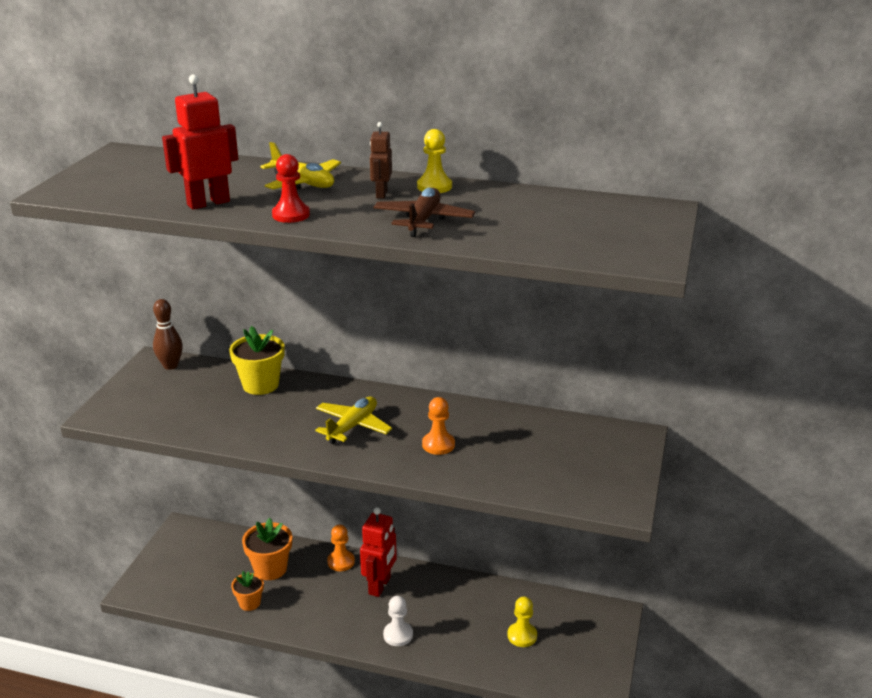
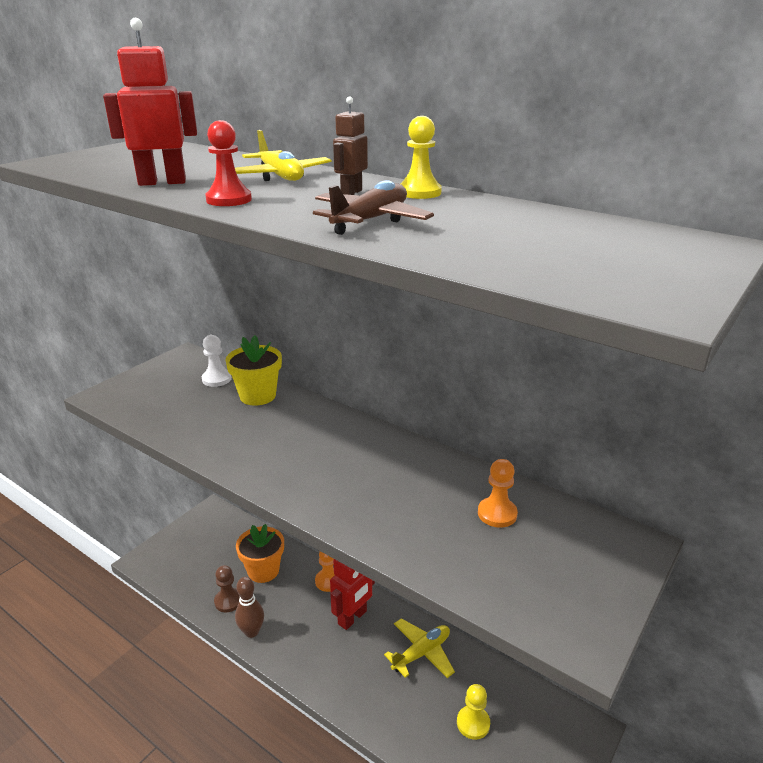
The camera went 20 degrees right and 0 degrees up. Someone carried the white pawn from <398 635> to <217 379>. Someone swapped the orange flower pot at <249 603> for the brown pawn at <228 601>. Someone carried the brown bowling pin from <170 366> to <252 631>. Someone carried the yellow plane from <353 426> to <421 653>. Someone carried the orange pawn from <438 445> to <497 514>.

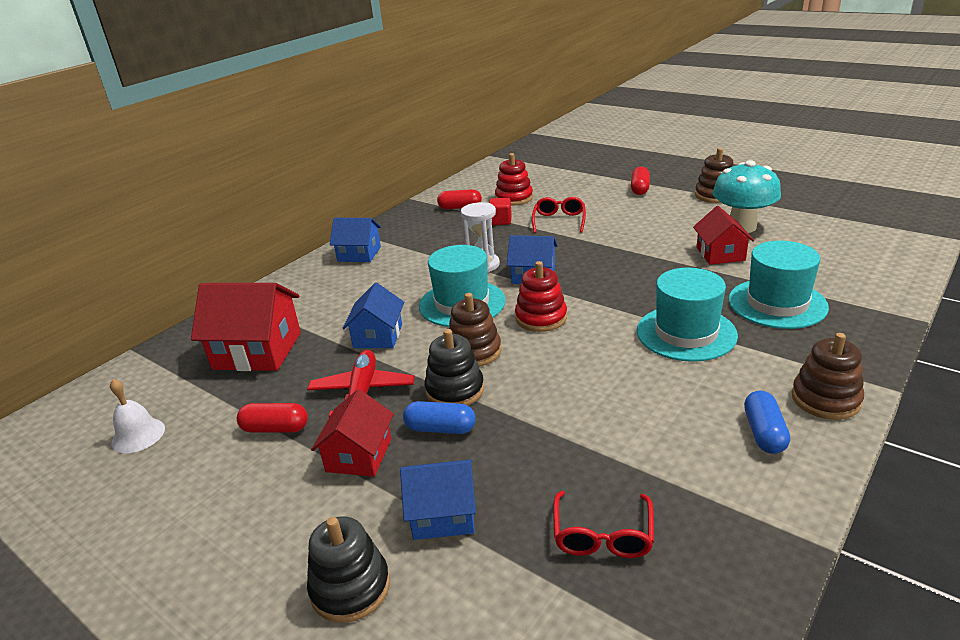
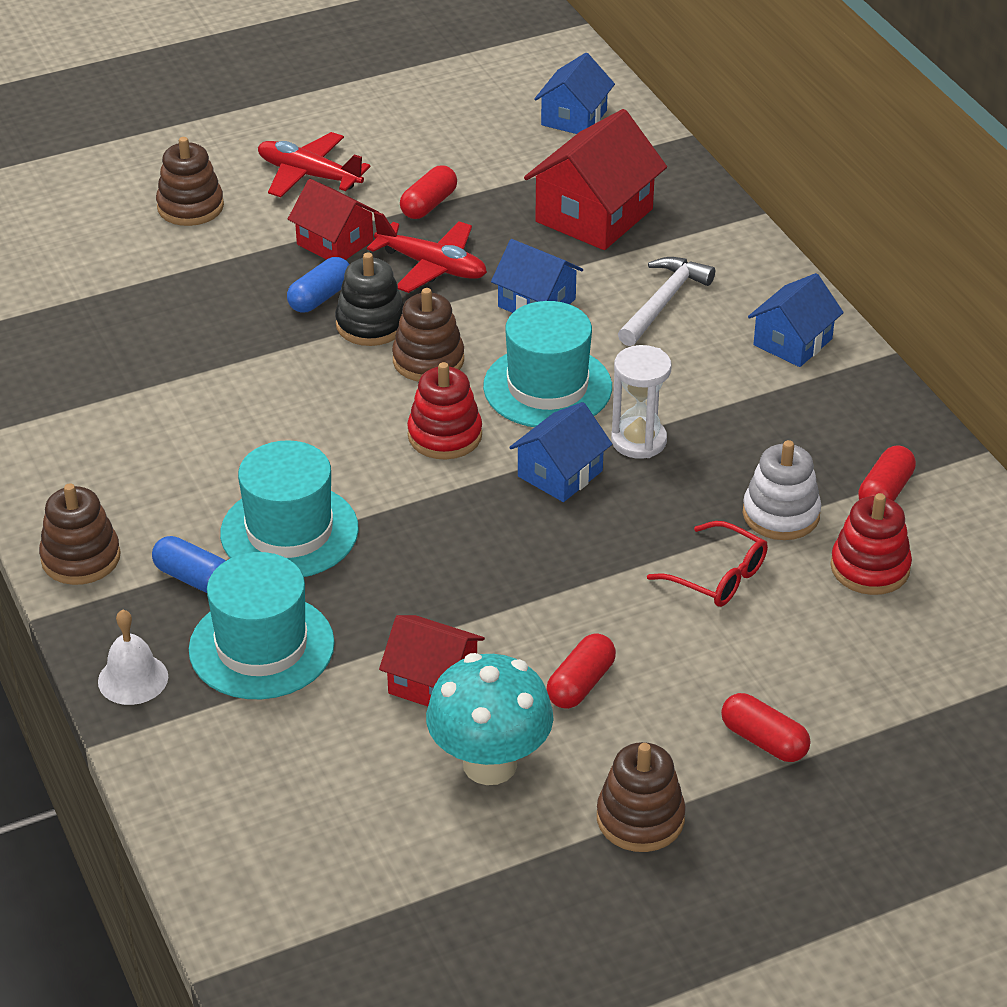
The camera went 115 degrees right and 10 degrees up. Someone carried the white bell from <138 435> to <133 679>. Someone carried the blue capsule from <764 433> to <194 578>. Someone repainted the black stacking toy at <350 588>, which became the brown stacking toy at <190 207>. Someone put down the red plane at <309 175>. Someone carried the blue house from <443 514> to <574 118>. Someone put down the red capsule at <580 684>. Someone put down the white hammer at <663 302>. Someone swapped the red cube at <500 221> for the white stacking toy at <781 514>. Someone took away the red glasses at <602 535>.

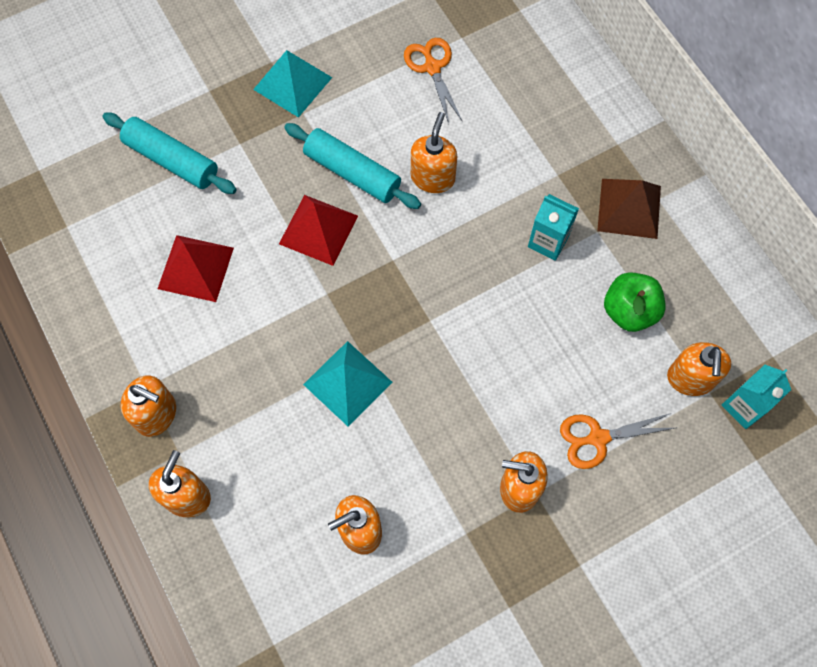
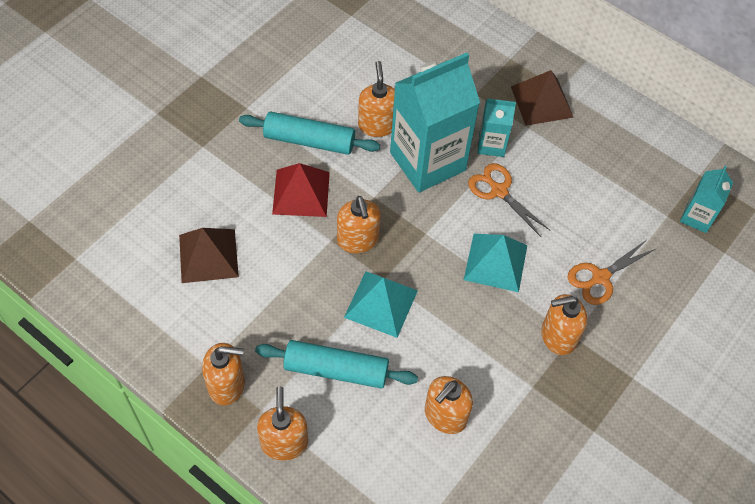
The camera went 25 degrees left and 10 degrees down. Someone repainted the red pyramid at <195 268>, which became the brown pyramid at <208 255>. Someone carried the turquoise rolling pin from <171 160> to <336 370>. Someone carried the orange soap dispenser from <690 379> to <358 240>. Someone put down the turquoise carton at <427 161>. Someone carried the turquoise pyramid from <292 83> to <495 262>. Someone carried the orange scissors from <432 68> to <499 191>. Someone took away the green apple at <629 311>.

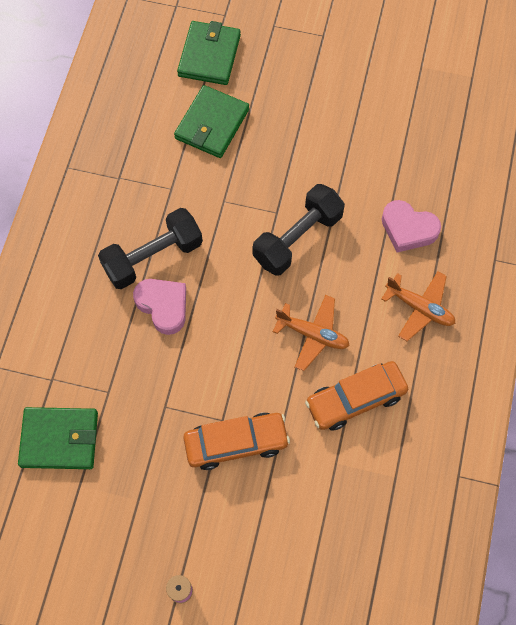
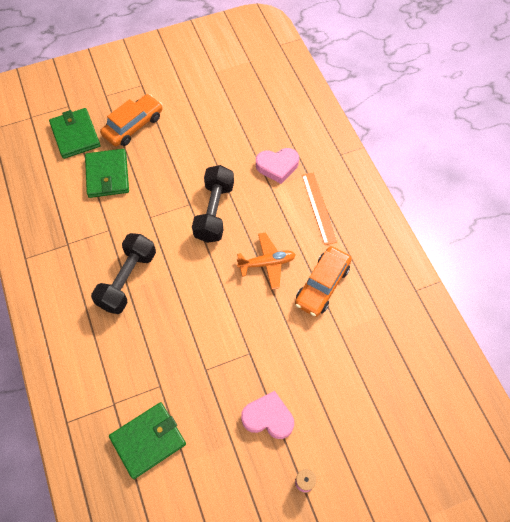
The camera went 35 degrees left and 5 degrees down. Someone carried the orange car from <236 443> to <133 126>. Someone carried the pink heart from <163 306> to <268 417>. Someone swapped the orange plane at <419 308> for the orange ruler at <319 207>.

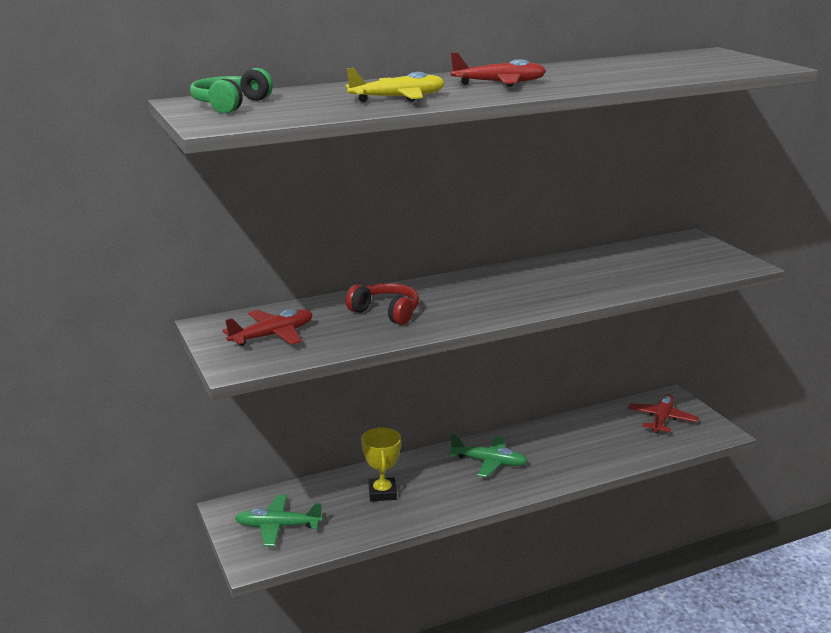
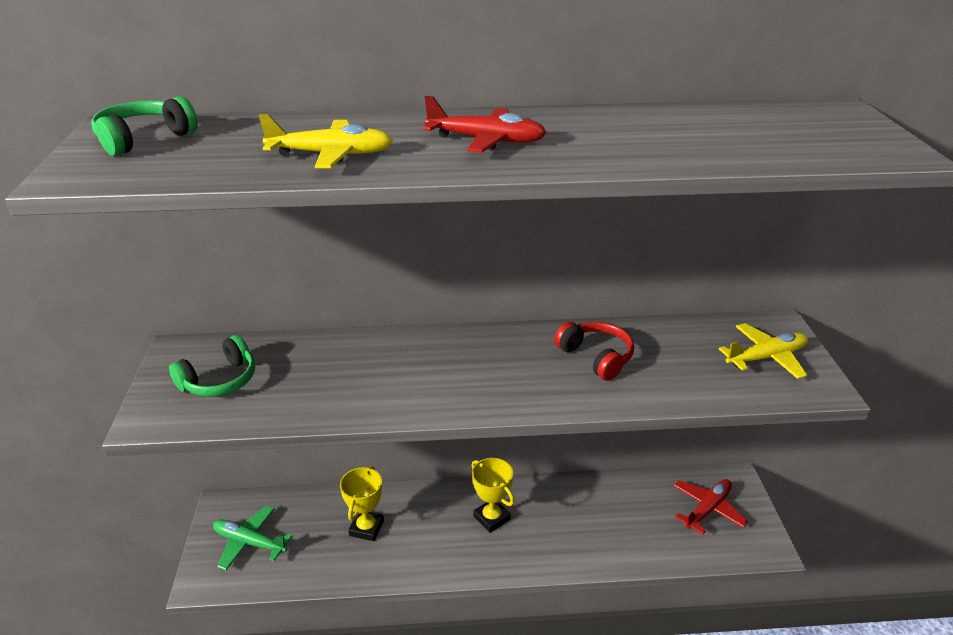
The camera went 20 degrees right and 10 degrees up. Someone swapped the red plane at <273 335> for the green headphones at <220 380>. Someone swapped the green plane at <489 462> for the yellow trophy at <491 518>. Someone carried the red headphones from <386 312> to <596 357>. Someone put down the yellow plane at <766 357>.

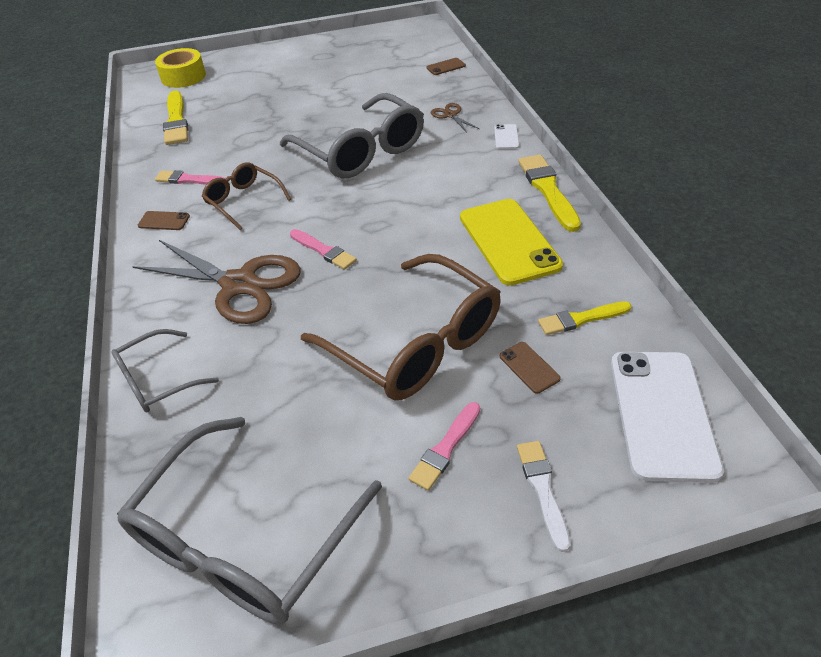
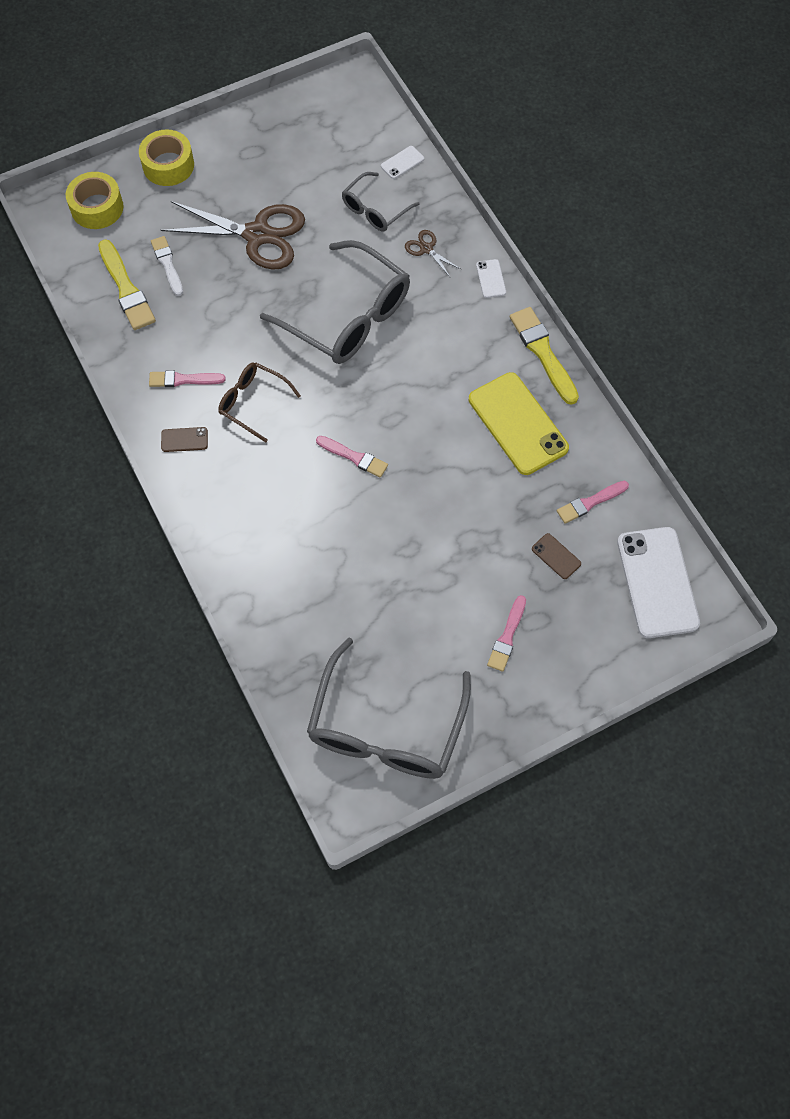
The camera went 15 degrees left and 20 degrees up. Someone put down the yellow tape at <168 165>. Someone carried the white brush from <542 489> to <167 264>. Someone carried the brown scissors from <239 284> to <257 235>. Someone carried the grey glasses from <157 380> to <375 210>. Someone repainted the brown phone at <446 67>, which became the white phone at <402 162>. Someone repainted the yellow brush at <581 319>, which became the pink brush at <590 503>. Someone took away the brown glasses at <416 343>.

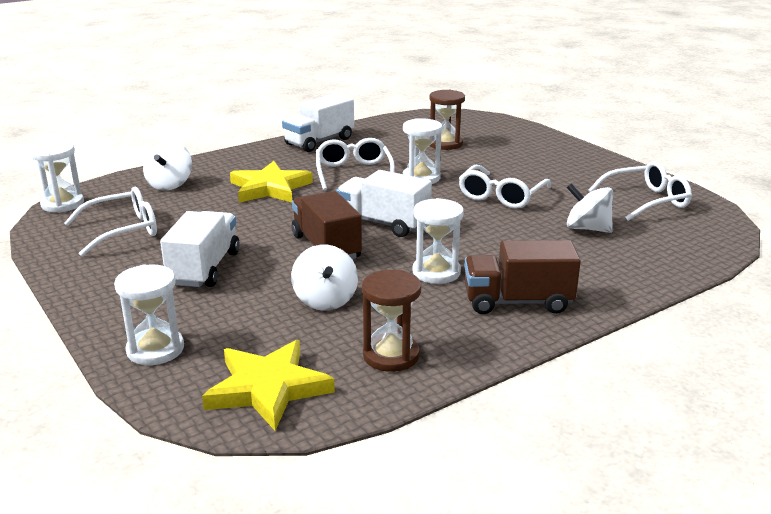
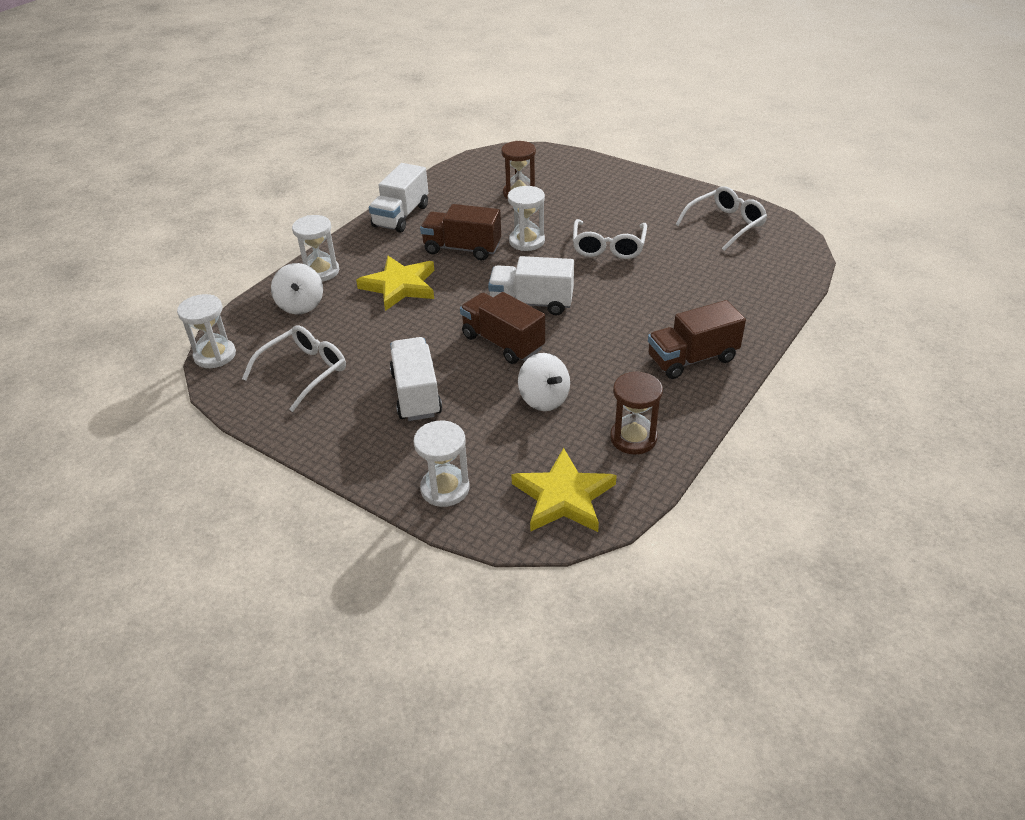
The camera went 20 degrees left and 15 degrees up. Someone carried the white hourglass from <436 272> to <321 272>. Someone swapped the white glasses at <353 172> for the brown truck at <462 249>. Someone took away the white spinning top at <587 228>.

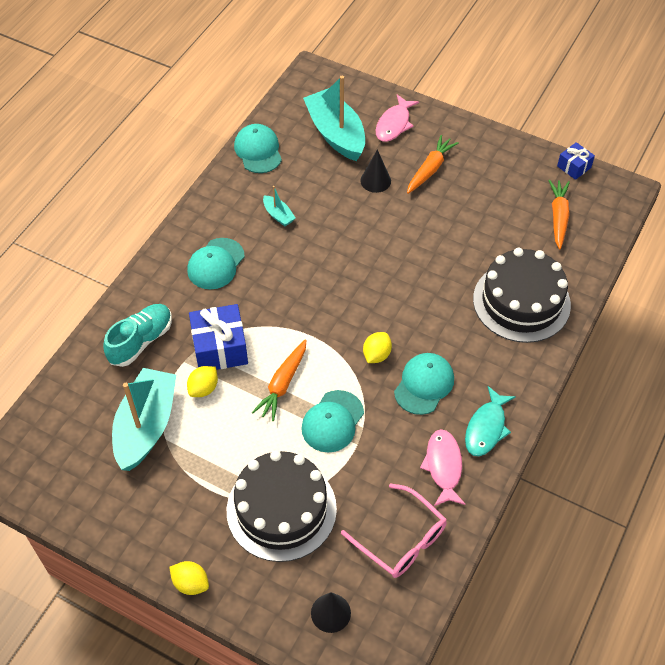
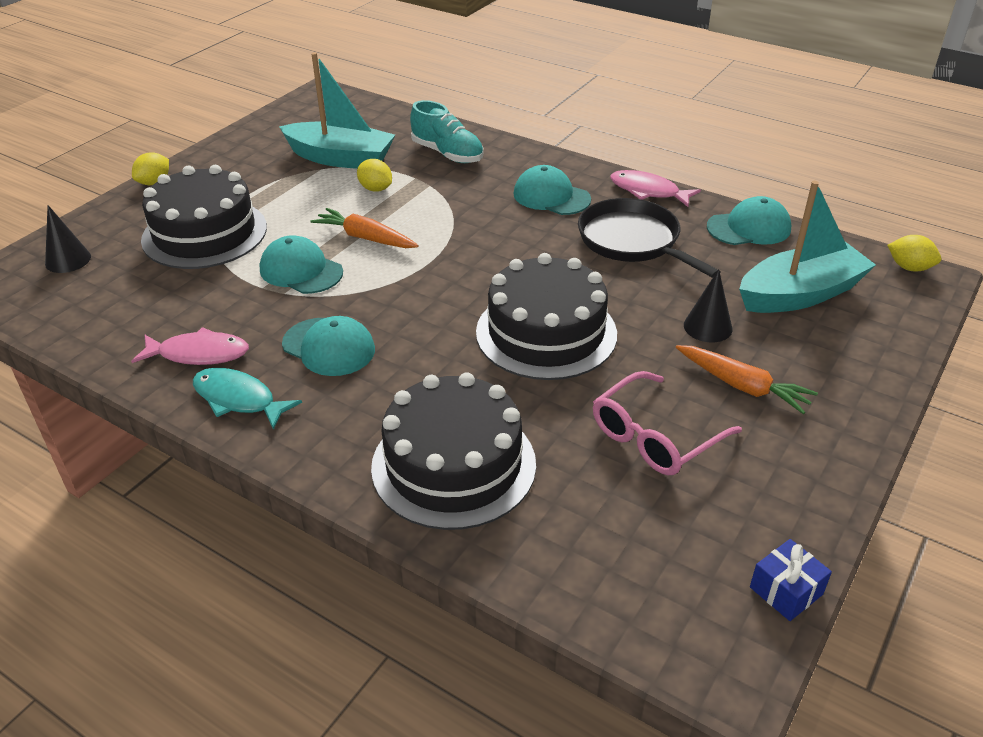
The camera went 95 degrees right and 15 degrees down. Someone put down the black cake at <546 333>. Someone swapped the turquoise boat at <278 215> for the black pan at <632 241>. Someone carried the pink glasses from <401 539> to <655 436>. Someone carried the pink fish from <394 124> to <648 191>. Someone carried the yellow lemon from <376 355> to <909 267>. Someone took away the blue gift at <220 348>. Someone took away the orange carrot at <558 217>.

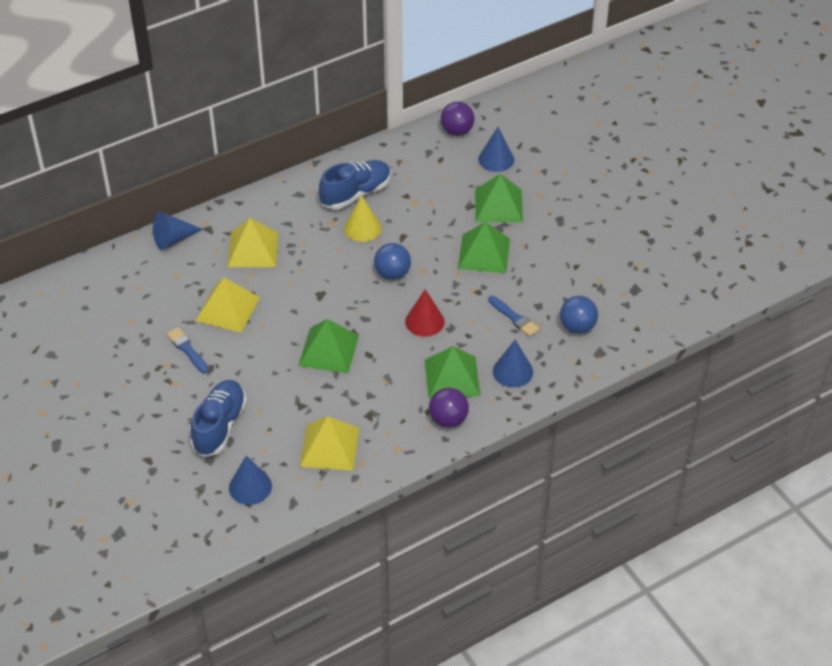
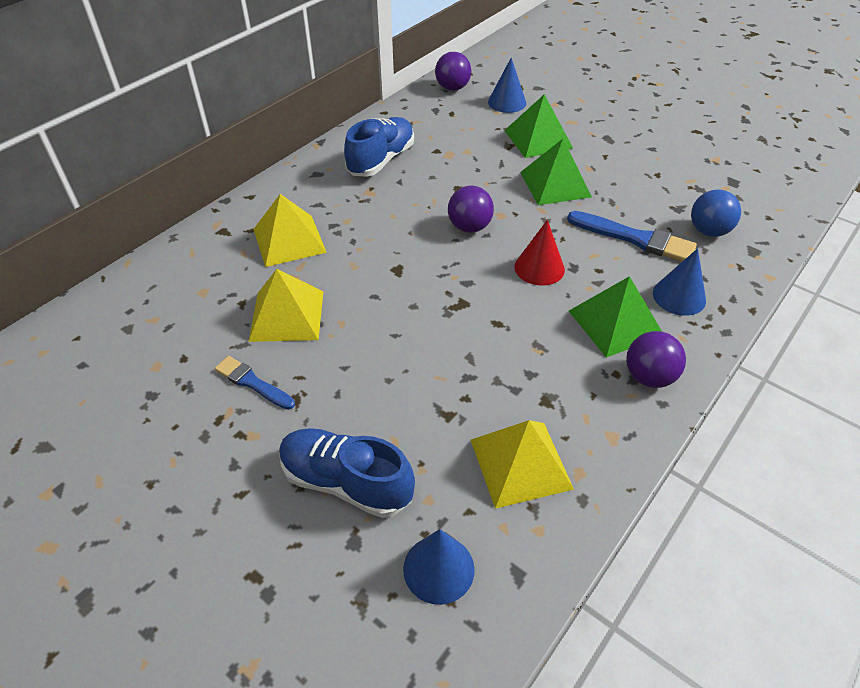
The camera went 20 degrees left and 0 degrees up. Someone rotated the blue shoe at <219 426> by 60 degrees counterclockwise. Someone repainted the blue ball at <392 274>, which became the purple ball at <469 227>. Someone scaled the blue brush at <514 318> by 1.62. Someone took away the blue cone at <173 239>. Someone took away the green pyramid at <329 350>. Someone took away the yellow cone at <362 228>.

